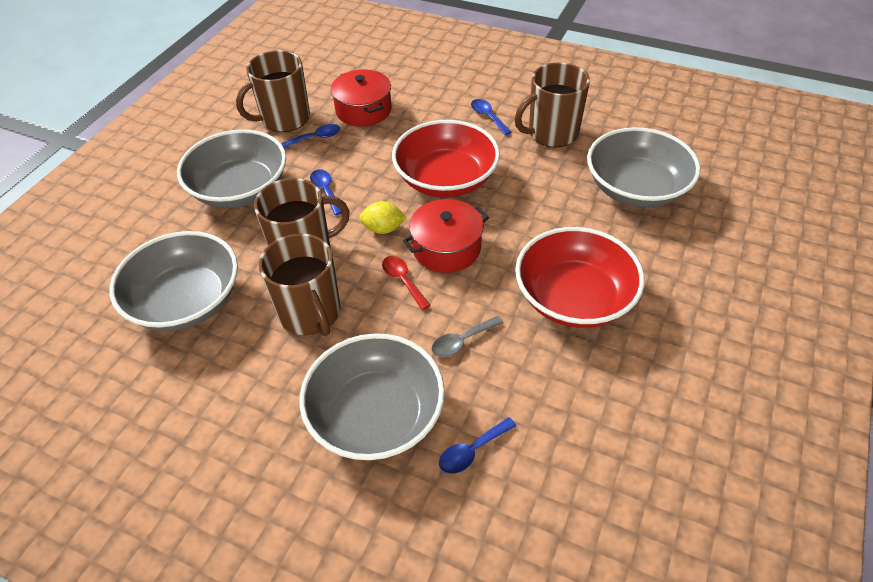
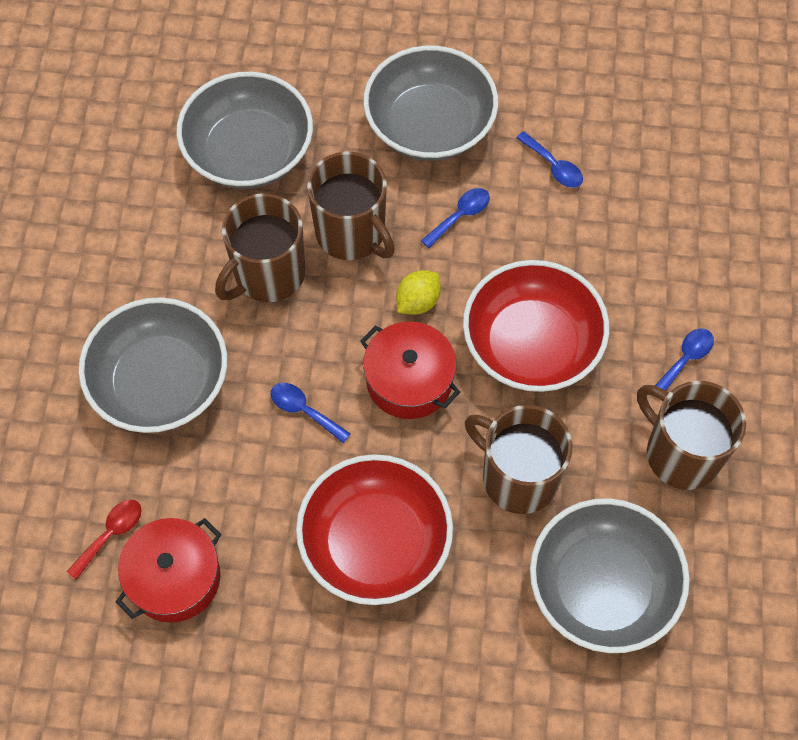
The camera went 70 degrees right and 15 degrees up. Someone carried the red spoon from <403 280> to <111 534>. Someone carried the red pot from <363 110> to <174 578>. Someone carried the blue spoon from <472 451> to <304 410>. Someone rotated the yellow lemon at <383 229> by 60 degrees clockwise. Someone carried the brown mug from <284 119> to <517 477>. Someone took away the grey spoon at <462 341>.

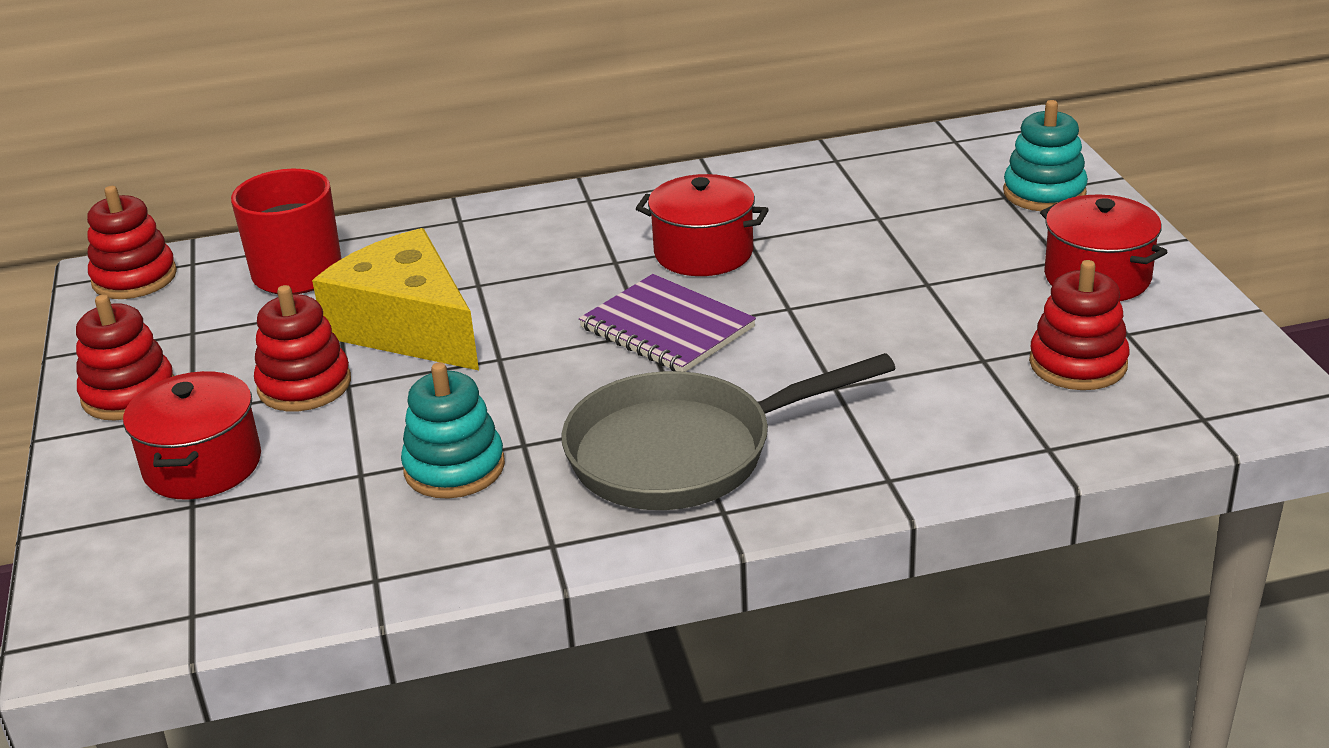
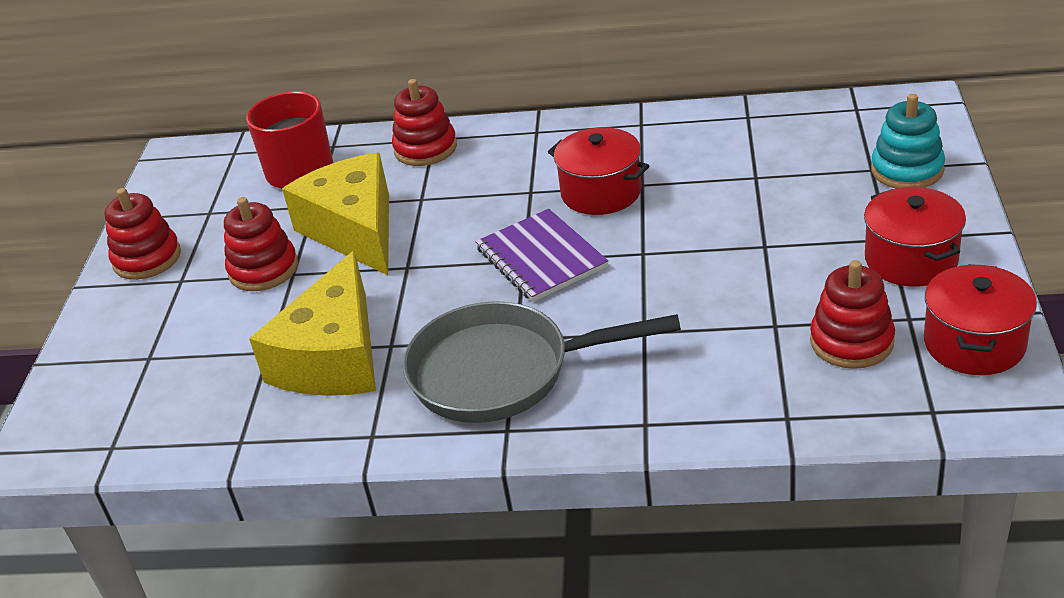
The camera went 20 degrees right and 5 degrees up. Someone swapped the turquoise stacking toy at <454 468> for the yellow cheese at <334 357>. Someone carried the red stacking toy from <134 278> to <425 148>. Someone carried the red pot from <203 465> to <974 343>.

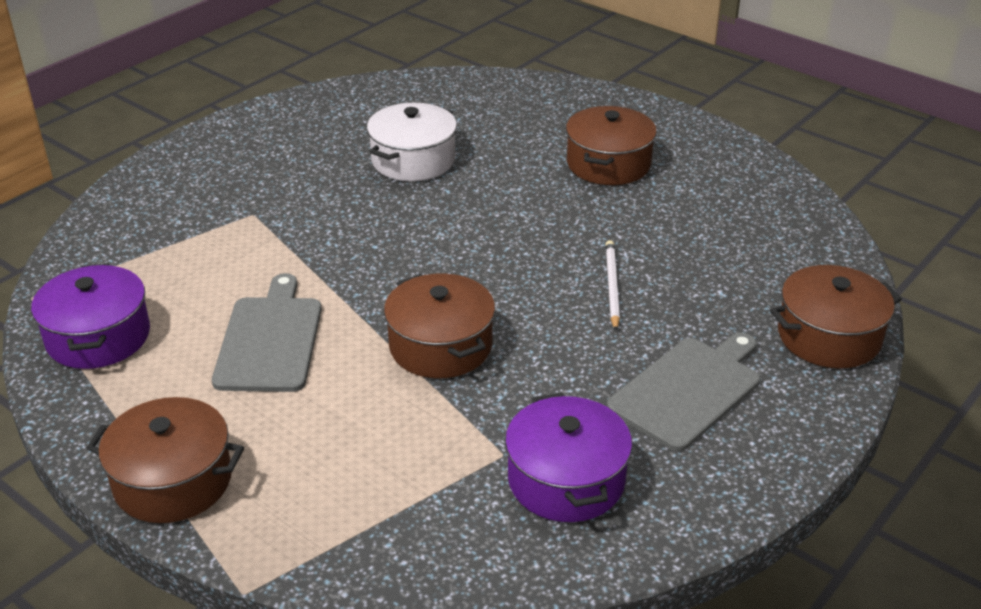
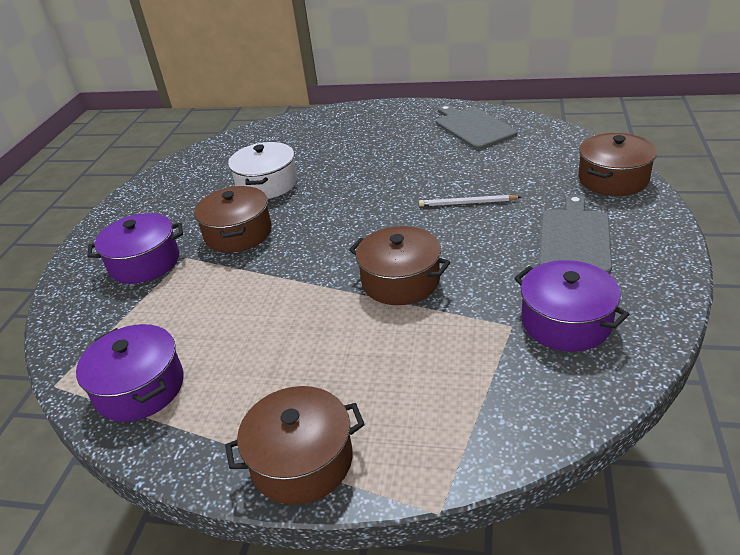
The camera went 25 degrees left and 0 degrees up. Someone put down the purple pot at <144 262>. Someone carried the brown pot from <608 164> to <238 233>. Someone rotated the white pencil at <612 286> by 60 degrees counterclockwise. Someone carried the grey cutting board from <269 340> to <472 127>.

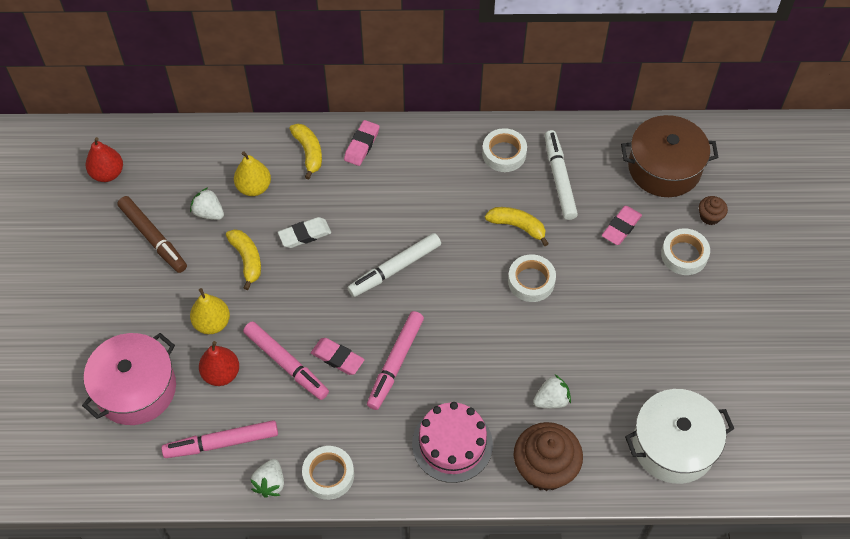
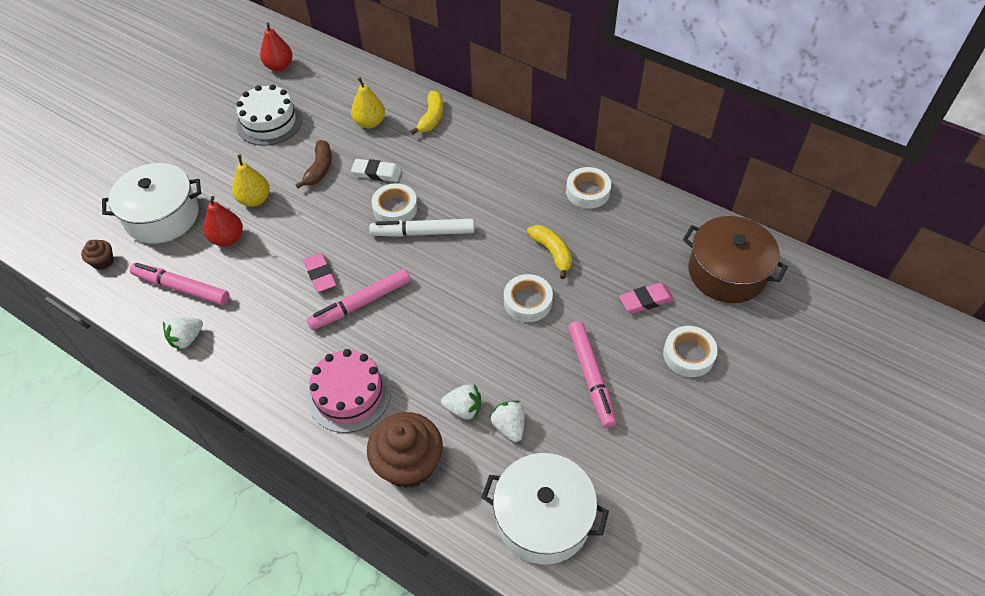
The camera went 35 degrees right and 5 degrees down. Someone carried the brown cupcake from <710 216> to <103 261>. Someone repainted the pink pot at <136 389>, which became the white pot at <162 216>. Someone swapped the brown marker at <153 238> for the white cake at <269 122>. Someone repainted the yellow banana at <247 260>, which became the brown banana at <319 169>. Someone carried the white tape from <328 475> to <395 208>. Someone carried the white strawberry from <209 213> to <509 426>. Someone carried the pink marker from <286 364> to <591 377>. Someone took away the pink eraser at <362 145>. Someone took away the white marker at <559 178>.

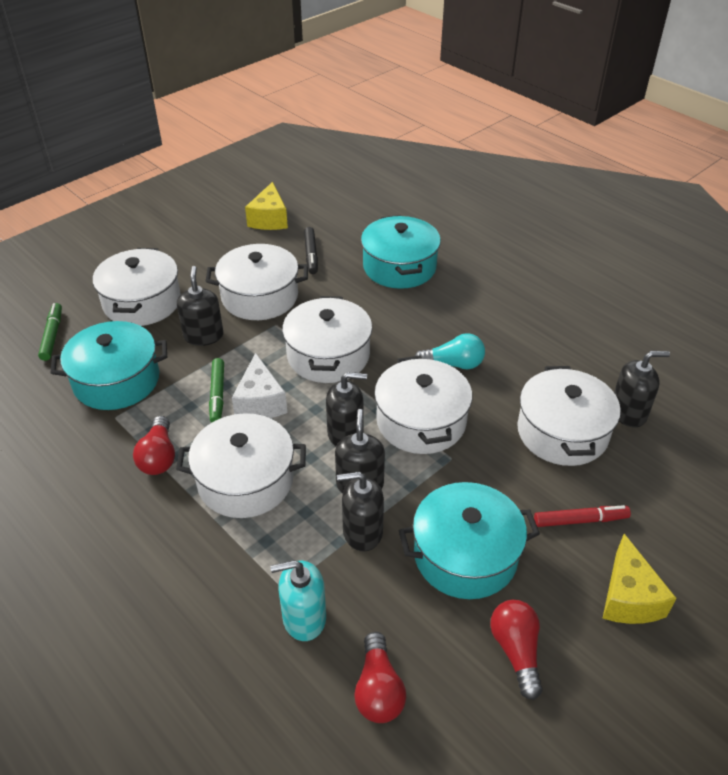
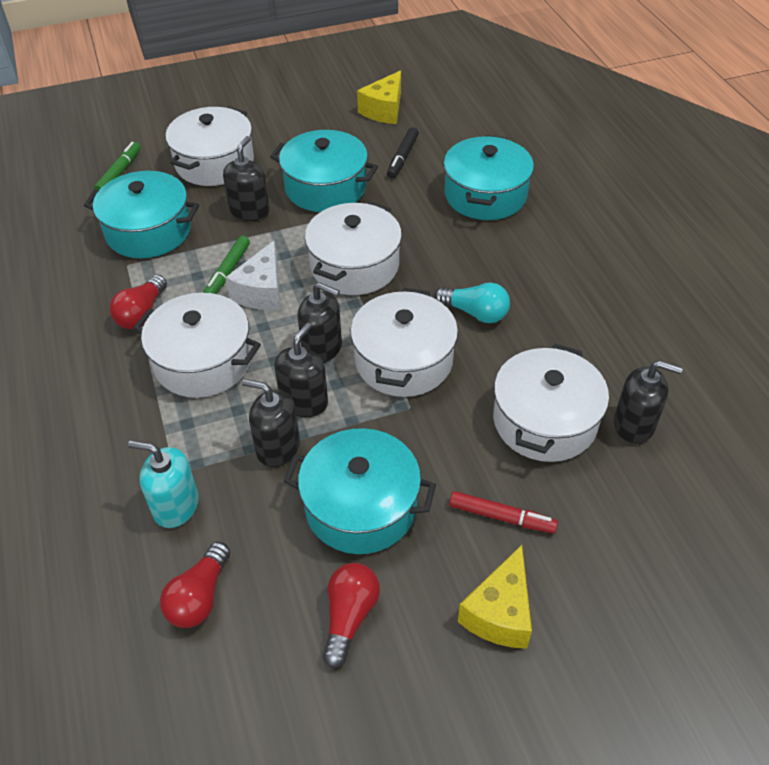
The camera went 25 degrees right and 5 degrees up. Someone repainted the white pot at <260 297>, which became the turquoise pot at <325 187>.

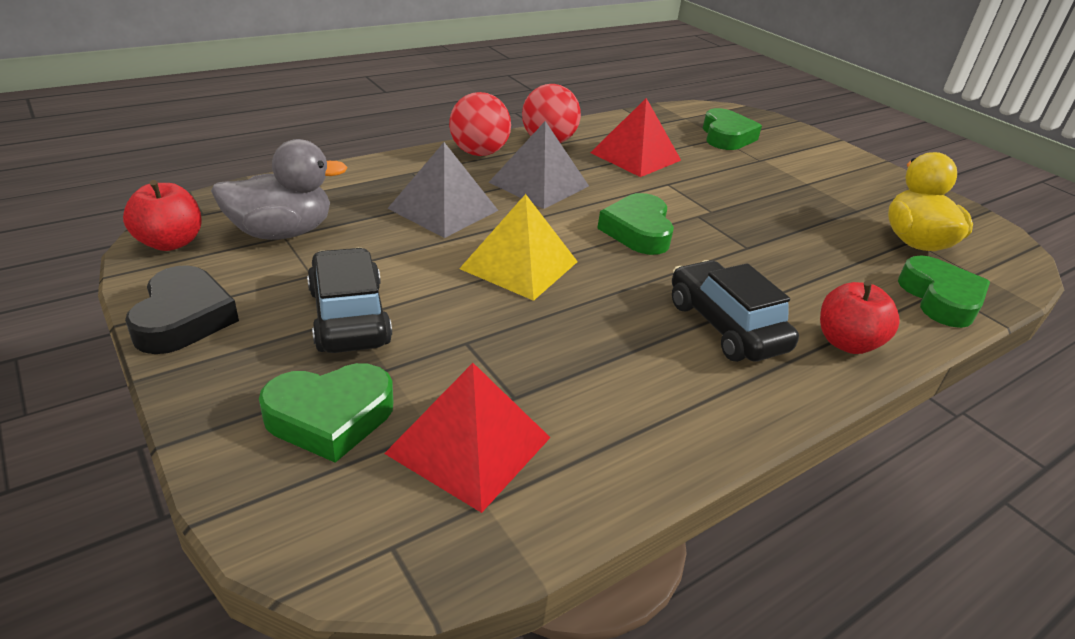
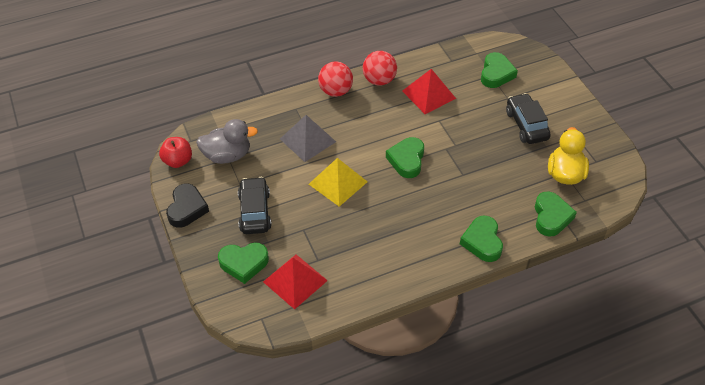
The camera went 15 degrees right and 15 degrees up. Someone swapped the red apple at <846 343> for the green heart at <482 242>. Someone carried the black car from <725 326> to <526 125>. Someone took away the grey pyramid at <539 184>.

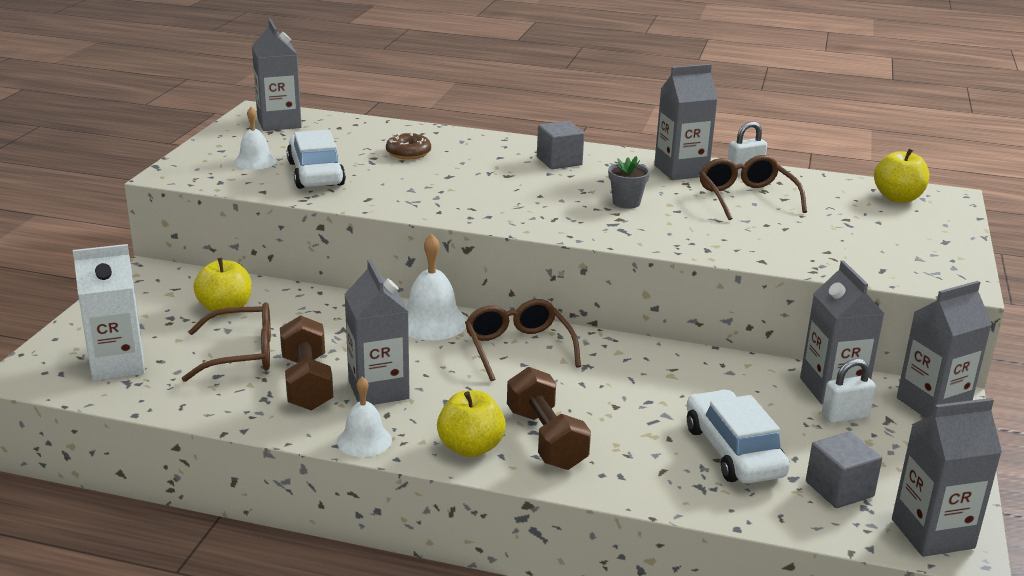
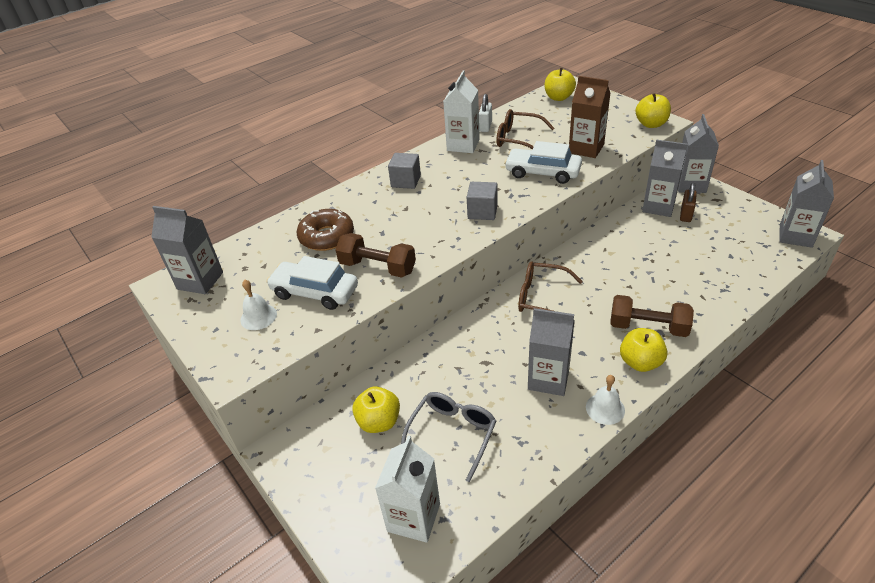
The camera went 50 degrees left and 15 degrees up. Someone scaled the brown donut at <408 153> by 1.58. Someone carried the brown dumbbell from <307 383> to <377 267>. Someone repainted the brown glasses at <241 354>, which became the grey glasses at <452 435>. Someone repainted the grey carton at <681 170>, which became the white carton at <463 145>. Someone carried the grey cube from <839 489> to <482 212>. Someone carried the white car from <733 451> to <542 172>. Someone put down the brown carton at <586 149>. Someone put down the yellow apple at <651 124>. Someone repainted the white padlock at <845 416>, which became the brown padlock at <686 215>. Someone took away the white bell at <432 322>. Someone took away the grey flower pot at <626 203>.

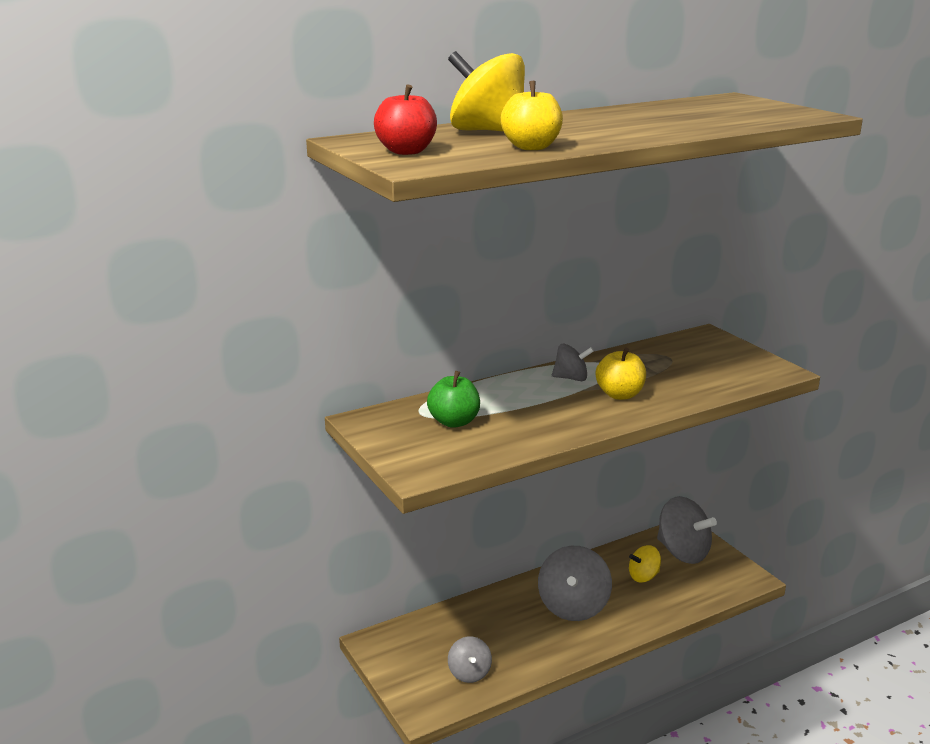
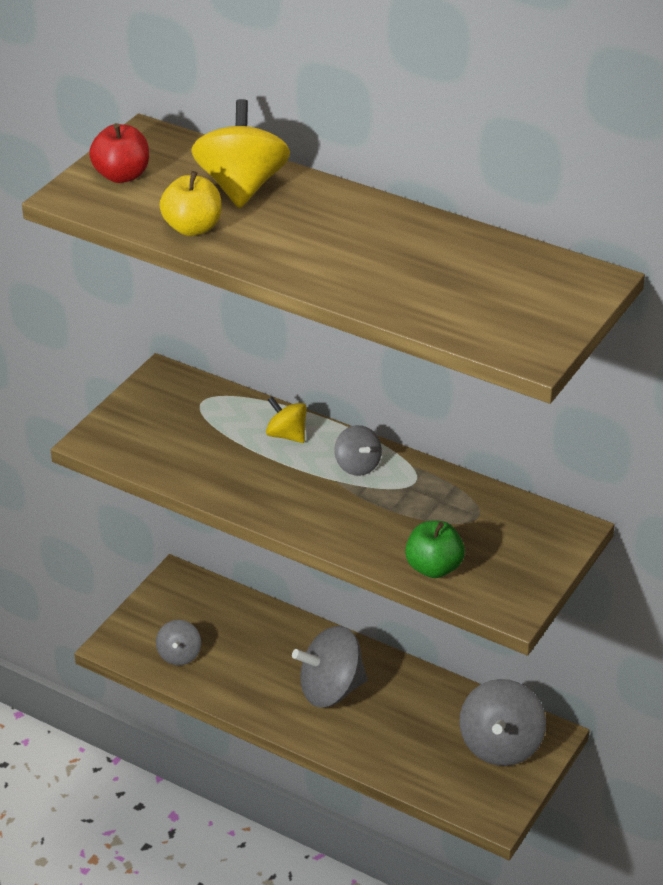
The camera went 60 degrees right and 15 degrees up. Someone rotated the grey spinning top at <469 673> by 45 degrees counterclockwise. Someone carried the yellow spinning top from <643 576> to <286 435>. Someone carried the green apple from <454 422> to <433 568>. Someone took away the yellow apple at <619 395>.

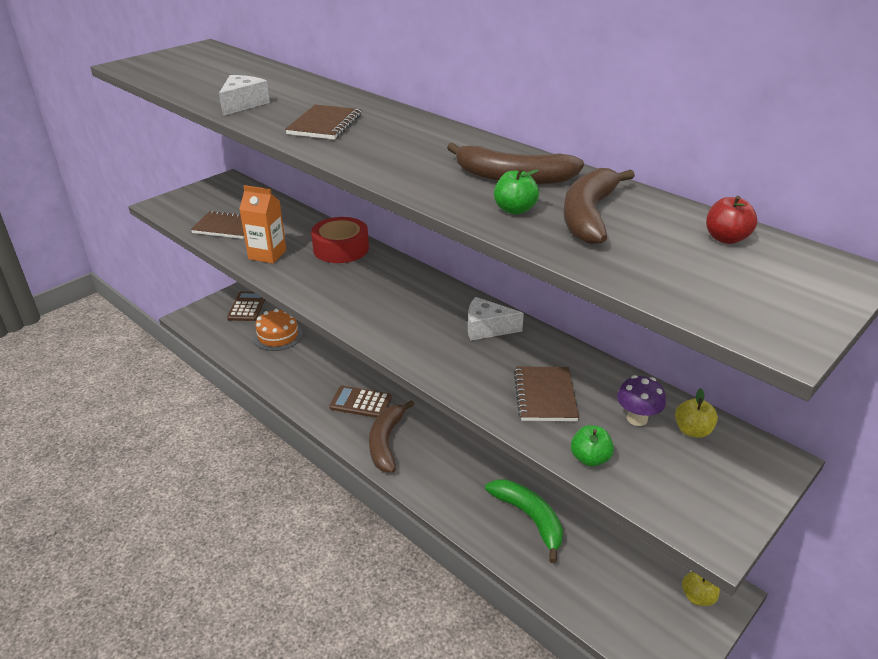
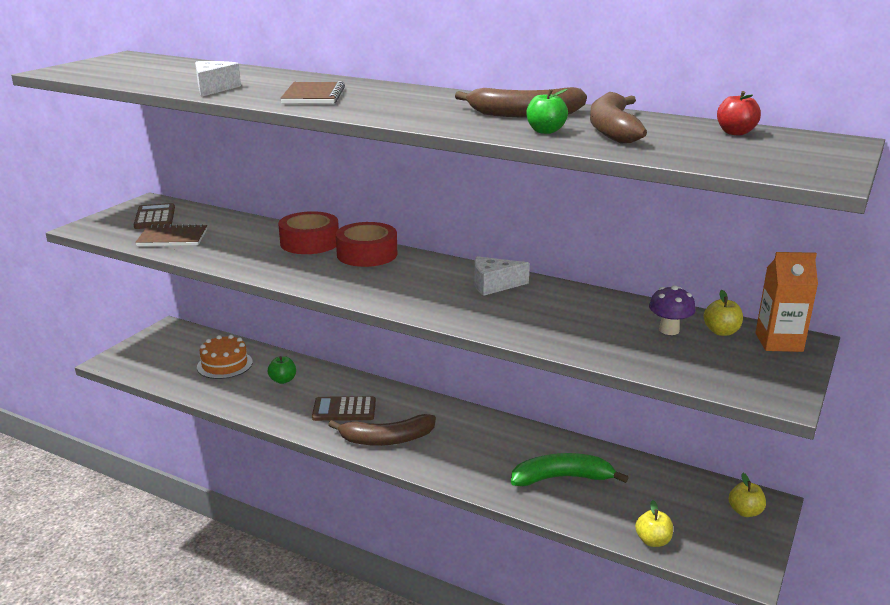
The camera went 15 degrees left and 10 degrees down. Someone carried the brown calculator from <247 307> to <155 217>. Someone carried the green apple from <590 458> to <283 380>. Someone rotated the brown banana at <386 442> by 90 degrees counterclockwise. Someone put down the red tape at <367 254>. Someone rotated the green banana at <529 518> by 45 degrees counterclockwise. Someone put down the yellow apple at <653 541>. Someone carried the orange carton from <267 254> to <779 342>. Someone took away the brown notebook at <545 396>.

